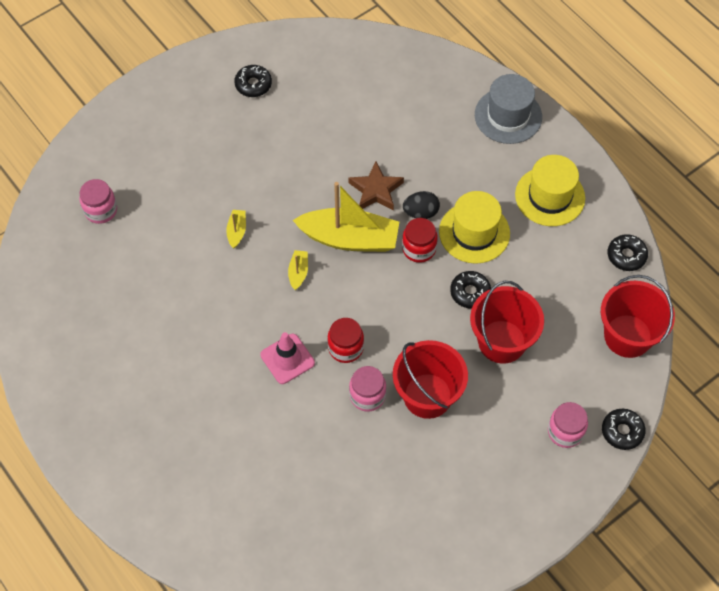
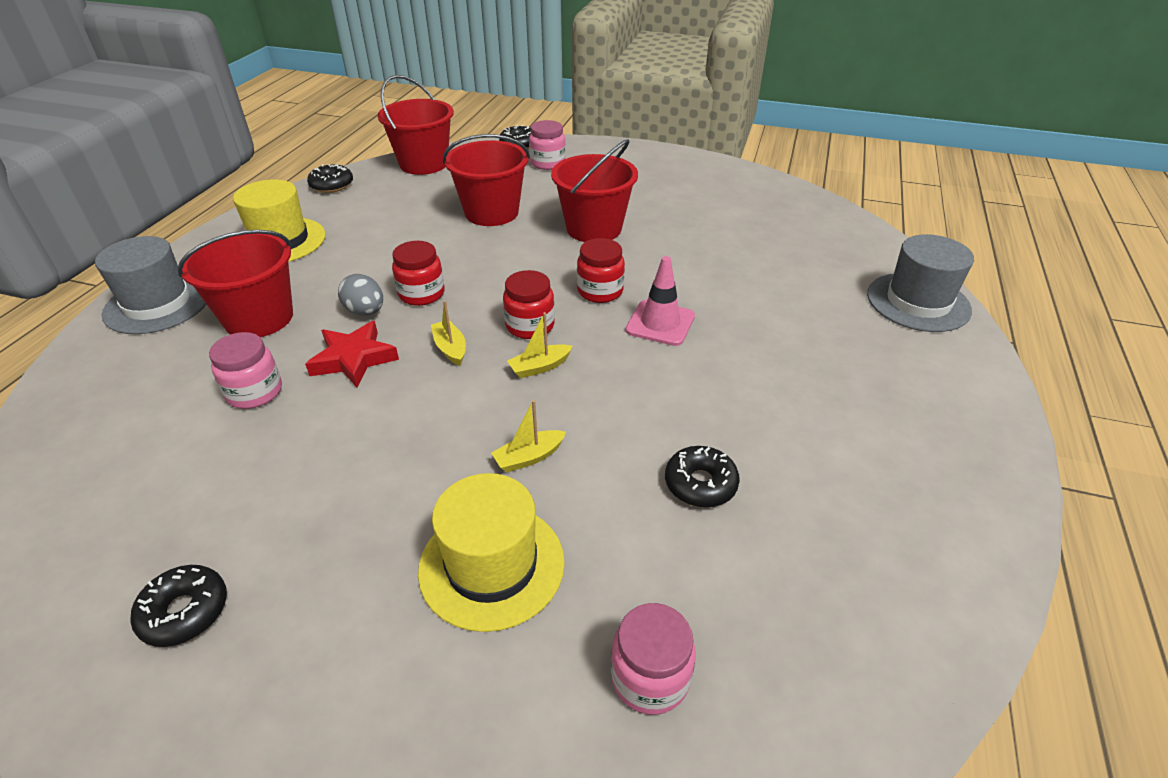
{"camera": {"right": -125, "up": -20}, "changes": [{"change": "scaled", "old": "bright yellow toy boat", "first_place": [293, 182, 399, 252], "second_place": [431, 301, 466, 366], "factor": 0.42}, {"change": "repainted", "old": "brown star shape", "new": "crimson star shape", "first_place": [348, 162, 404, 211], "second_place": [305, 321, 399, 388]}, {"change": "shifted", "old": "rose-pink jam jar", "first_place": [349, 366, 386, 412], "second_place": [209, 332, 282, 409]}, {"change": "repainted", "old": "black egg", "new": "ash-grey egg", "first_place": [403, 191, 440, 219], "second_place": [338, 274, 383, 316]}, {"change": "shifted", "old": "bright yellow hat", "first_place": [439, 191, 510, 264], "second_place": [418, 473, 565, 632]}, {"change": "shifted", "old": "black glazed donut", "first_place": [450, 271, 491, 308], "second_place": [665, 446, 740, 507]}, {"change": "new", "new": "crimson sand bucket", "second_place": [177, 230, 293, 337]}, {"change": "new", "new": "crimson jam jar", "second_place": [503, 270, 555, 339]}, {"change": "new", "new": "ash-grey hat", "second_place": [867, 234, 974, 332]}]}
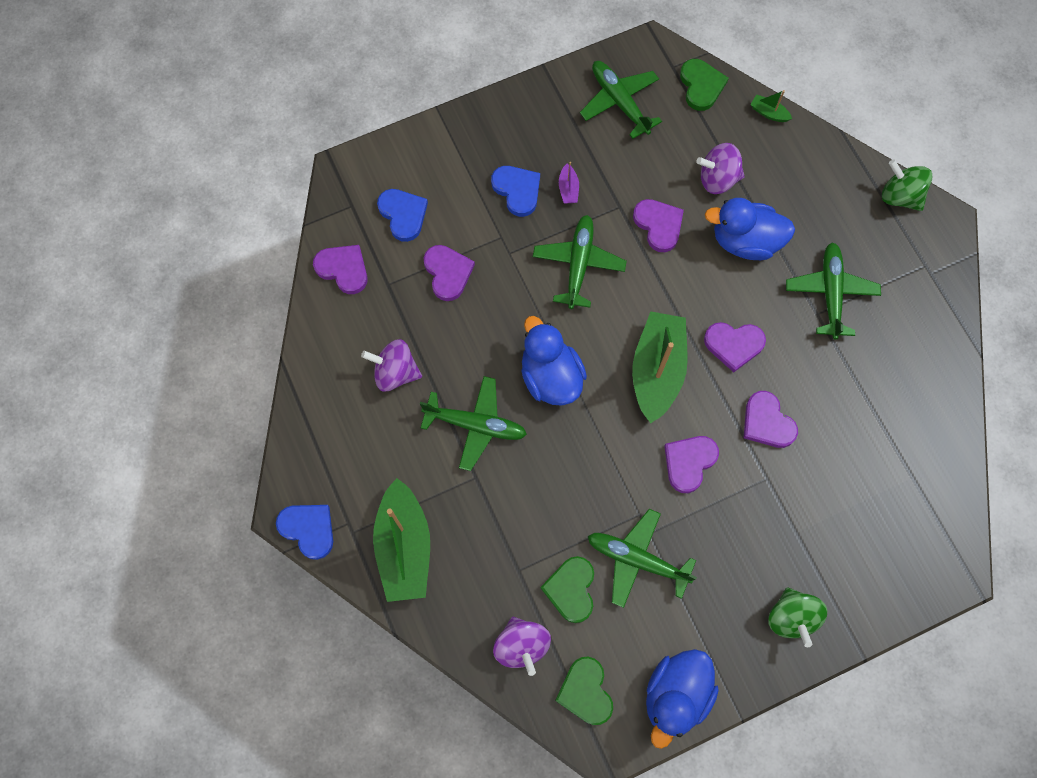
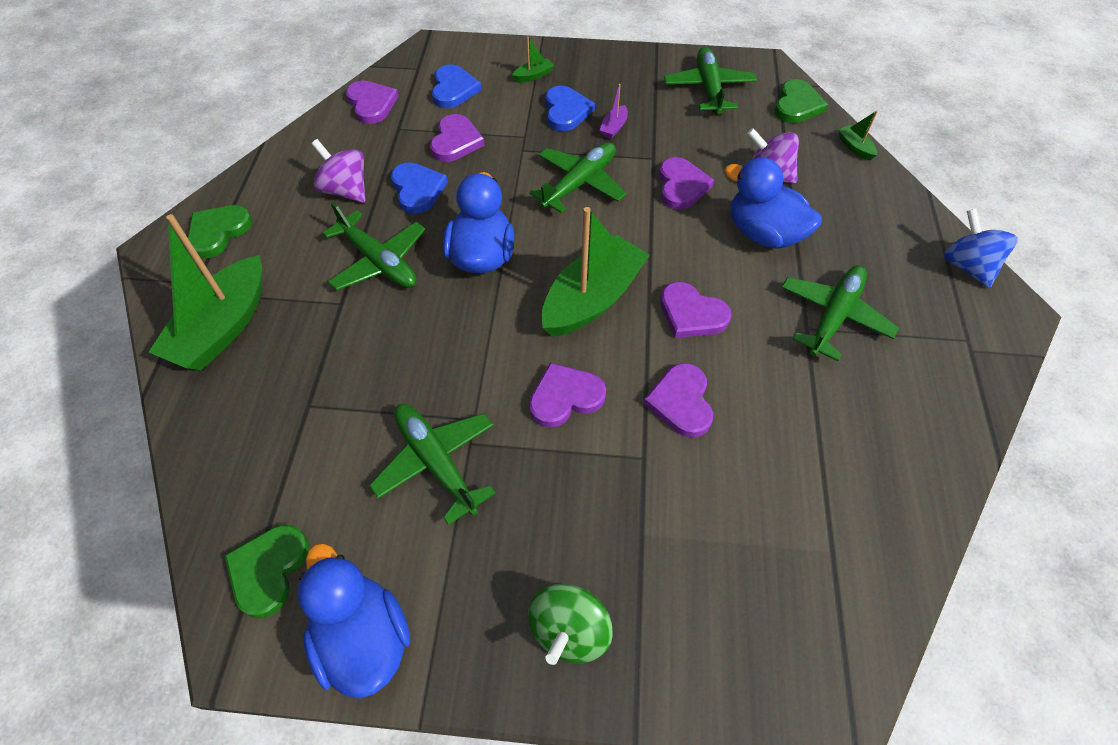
{"camera": {"right": 30, "up": -15}, "changes": [{"change": "shifted", "old": "royal blue heart shape", "first_place": [276, 505, 333, 560], "second_place": [391, 162, 448, 214]}, {"change": "gone", "old": "royal purple toy top", "first_place": [493, 617, 551, 676]}, {"change": "shifted", "old": "emerald heart shape", "first_place": [541, 556, 594, 623], "second_place": [188, 205, 253, 258]}, {"change": "rotated", "old": "royal blue duck", "first_place": [646, 649, 719, 749], "second_place": [297, 543, 410, 699], "degrees": 90}, {"change": "repainted", "old": "emerald toy top", "new": "royal blue toy top", "first_place": [882, 159, 932, 211], "second_place": [944, 209, 1018, 288]}, {"change": "new", "new": "emerald toy boat", "second_place": [512, 37, 554, 82]}]}
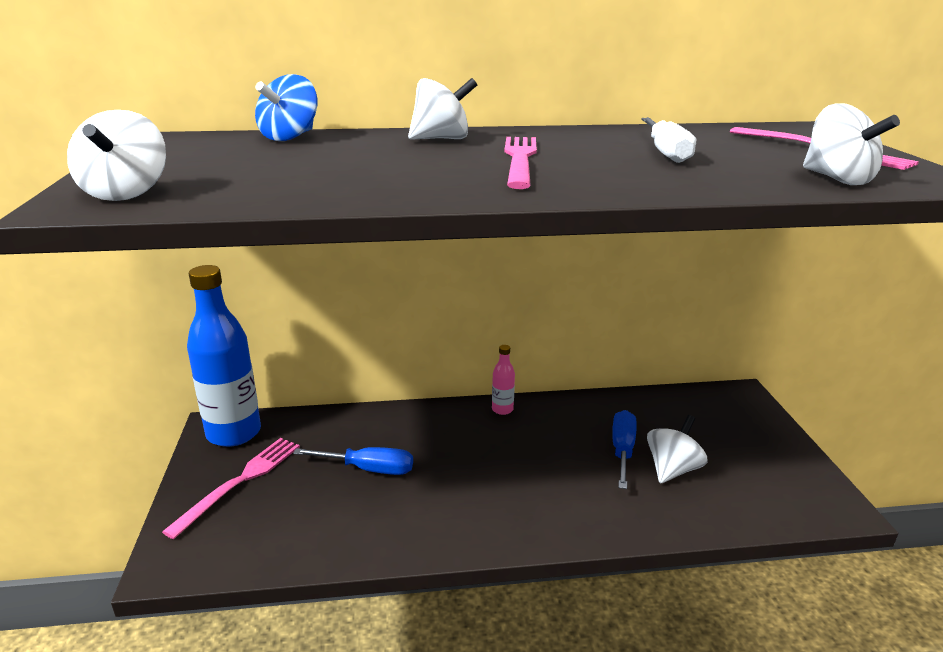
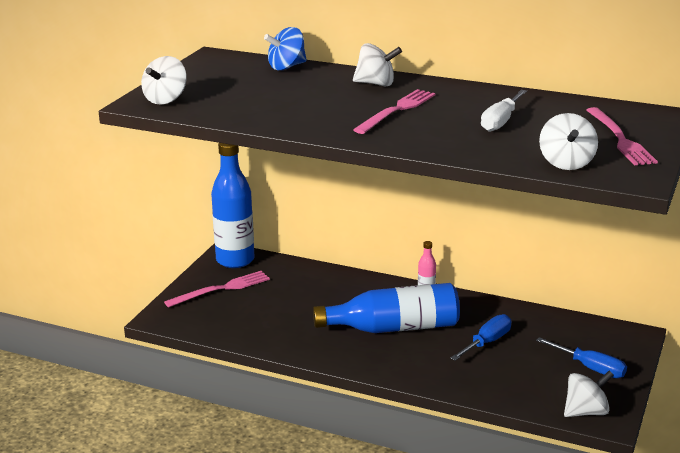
{"camera": {"right": 30, "up": 0}, "changes": [{"change": "shifted", "old": "royal blue hand screwdriver", "first_place": [293, 447, 413, 475], "second_place": [536, 337, 627, 378]}, {"change": "shifted", "old": "snow-white toy top", "first_place": [647, 415, 708, 483], "second_place": [564, 370, 614, 417]}, {"change": "new", "new": "royal blue bottle", "second_place": [313, 283, 460, 333]}]}
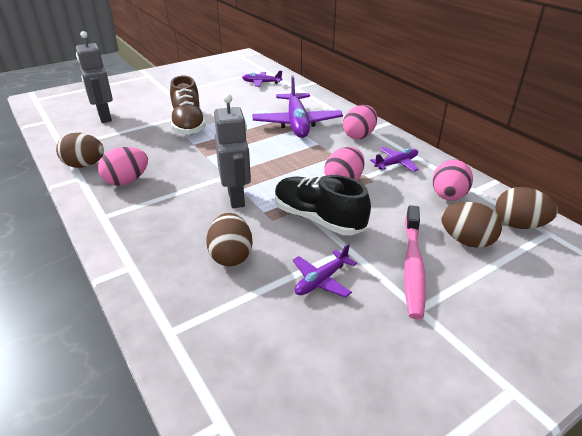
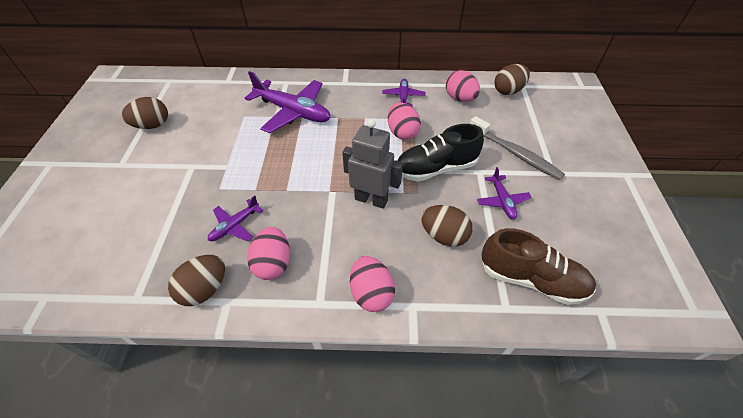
{"camera": {"right": -55, "up": 15}, "changes": [{"change": "gone", "old": "ash-grey toy robot", "first_place": [76, 31, 113, 123]}, {"change": "shifted", "old": "brown lace-up shoe", "first_place": [170, 76, 206, 135], "second_place": [481, 228, 596, 305]}, {"change": "shifted", "old": "royal purple aeroplane", "first_place": [242, 71, 282, 87], "second_place": [208, 196, 263, 242]}, {"change": "shifted", "old": "rose-pink egg", "first_place": [343, 105, 377, 139], "second_place": [350, 256, 395, 312]}, {"change": "repainted", "old": "rose-pink toothbrush", "new": "ash-grey toothbrush", "first_place": [404, 205, 426, 319], "second_place": [470, 116, 565, 180]}, {"change": "shifted", "old": "brown egg", "first_place": [441, 202, 502, 248], "second_place": [121, 97, 168, 129]}]}
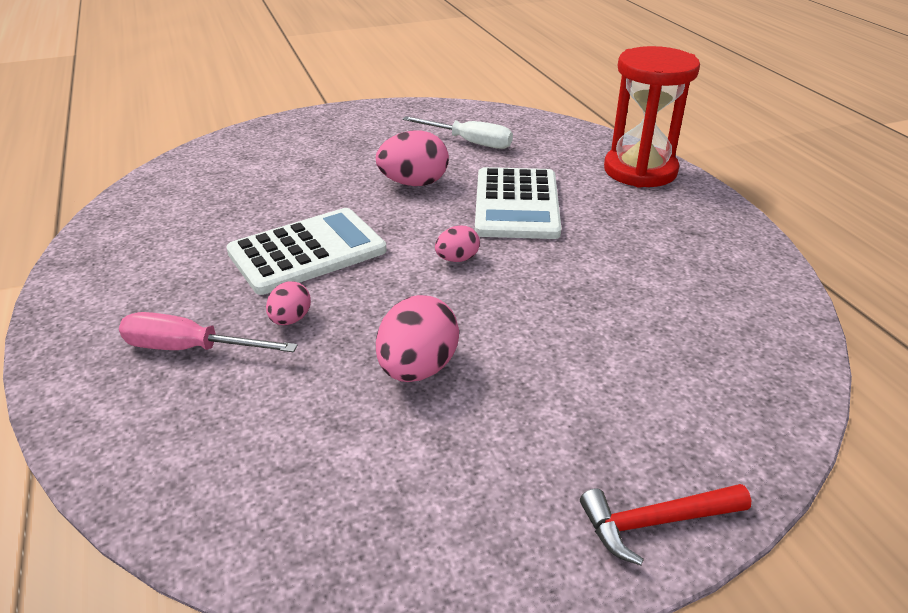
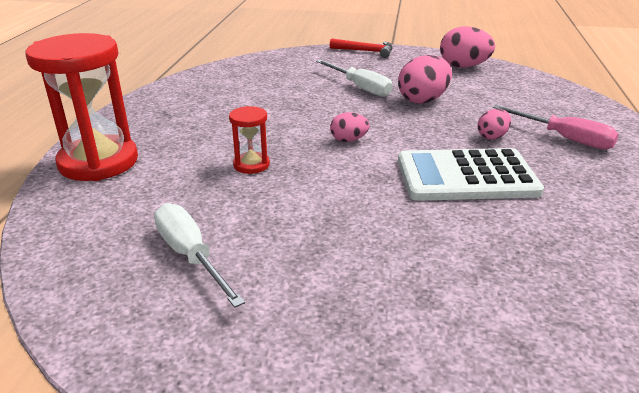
{"camera": {"right": -150, "up": -5}, "changes": [{"change": "shifted", "old": "rose-pink egg", "first_place": [376, 131, 449, 186], "second_place": [440, 26, 495, 68]}, {"change": "swapped", "old": "snow-white calculator", "new": "crimson hourglass", "first_place": [475, 167, 561, 239], "second_place": [229, 106, 270, 174]}, {"change": "new", "new": "snow-white hand screwdriver", "second_place": [316, 60, 393, 97]}]}
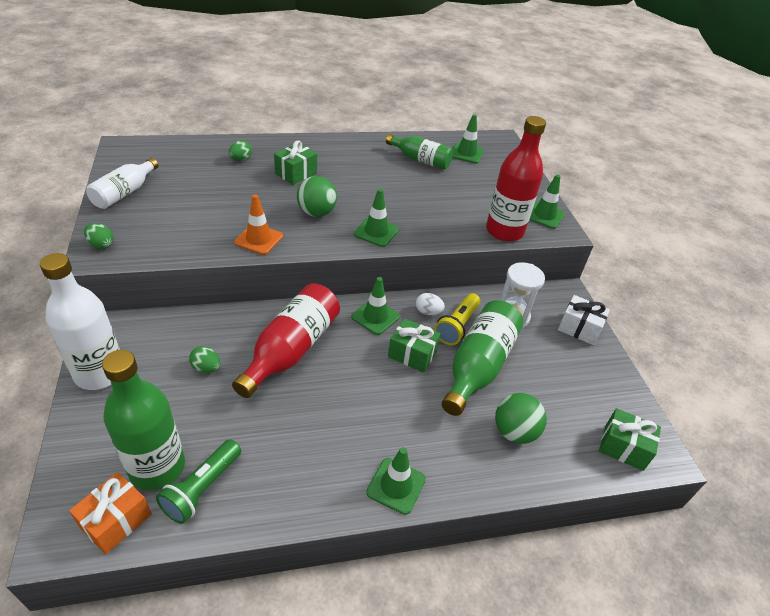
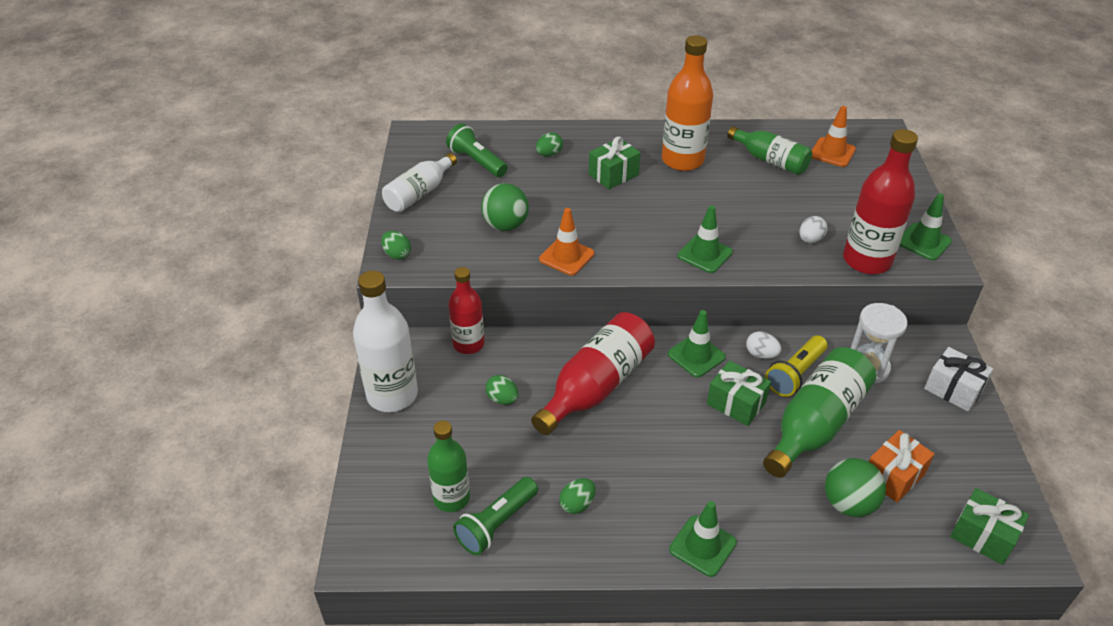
{"camera": {"right": 15, "up": 0}, "changes": [{"change": "shifted", "old": "bright orange wrapped gift", "first_place": [69, 472, 152, 554], "second_place": [869, 430, 935, 503]}, {"change": "scaled", "old": "emerald bottle", "first_place": [102, 350, 185, 491], "second_place": [427, 421, 470, 512], "factor": 0.65}, {"change": "shifted", "old": "emerald ball", "first_place": [297, 176, 337, 217], "second_place": [481, 183, 529, 231]}, {"change": "repainted", "old": "emerald safety cone", "new": "bright orange safety cone", "first_place": [452, 114, 484, 163], "second_place": [811, 106, 856, 167]}, {"change": "new", "new": "emerald torch", "second_place": [446, 124, 508, 177]}, {"change": "new", "new": "crimson bottle", "second_place": [448, 267, 485, 354]}, {"change": "new", "new": "emerald egg", "second_place": [559, 478, 596, 514]}, {"change": "new", "new": "bright orange bottle", "second_place": [662, 35, 713, 171]}, {"change": "new", "new": "snow-white egg", "second_place": [799, 216, 828, 243]}]}
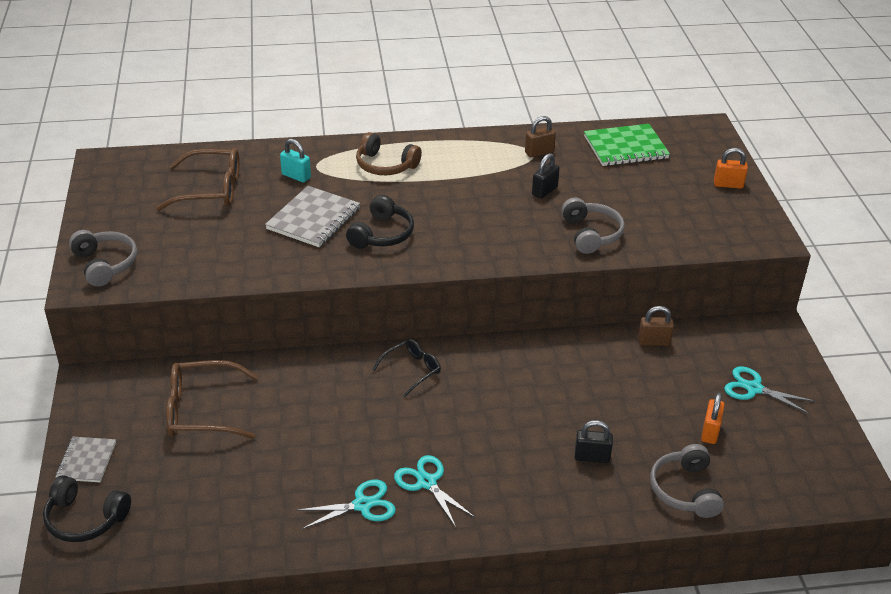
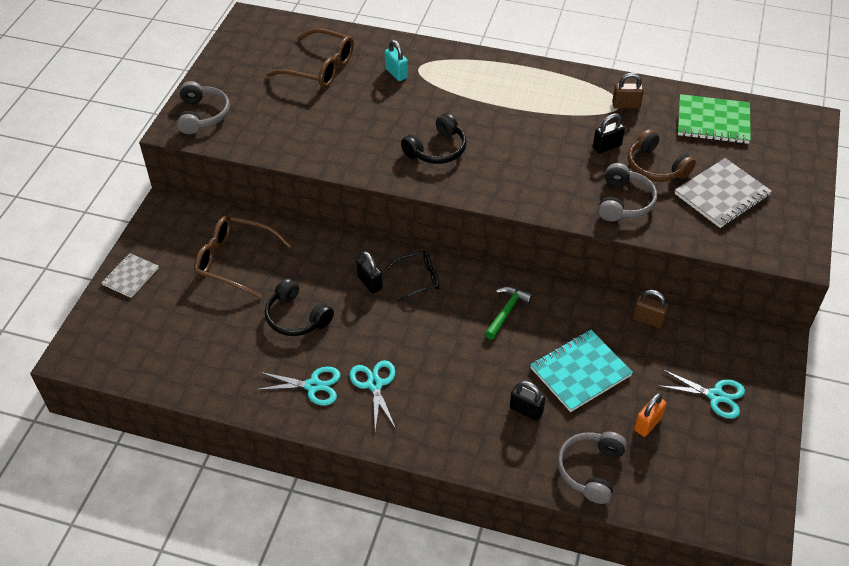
{"camera": {"right": 25, "up": 10}, "changes": [{"change": "shifted", "old": "black over-ear headphones", "first_place": [43, 475, 131, 542], "second_place": [265, 278, 334, 336]}, {"change": "shifted", "old": "ash-grey notepad", "first_place": [265, 186, 360, 247], "second_place": [675, 158, 772, 228]}, {"change": "shifted", "old": "brown over-ear headphones", "first_place": [356, 132, 422, 175], "second_place": [628, 129, 696, 182]}, {"change": "gone", "old": "bright orange small lock", "first_place": [714, 148, 748, 189]}, {"change": "rotated", "old": "aqua scissors", "first_place": [724, 366, 815, 414], "second_place": [659, 370, 745, 419], "degrees": 150}, {"change": "new", "new": "black small lock", "second_place": [356, 251, 383, 294]}, {"change": "new", "new": "emerald hammer", "second_place": [485, 287, 533, 339]}, {"change": "new", "new": "aqua notepad", "second_place": [530, 330, 633, 412]}]}
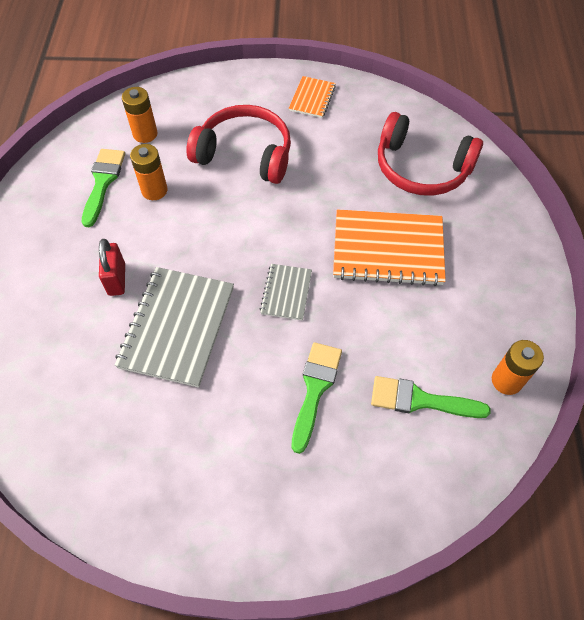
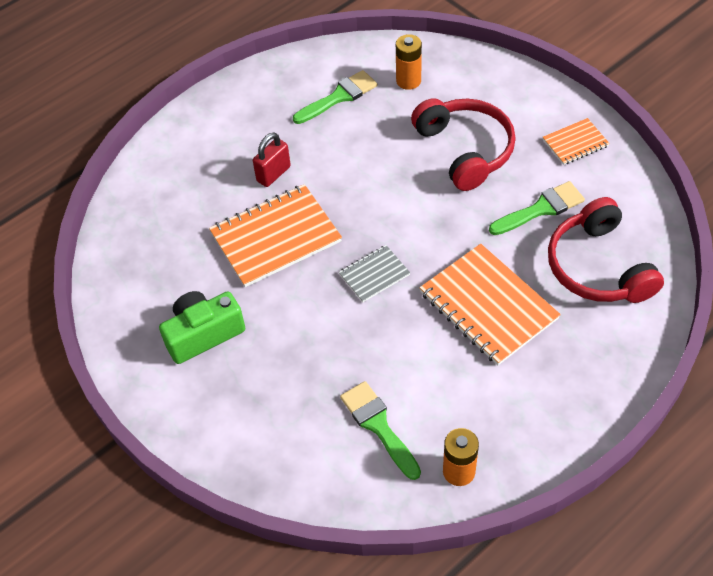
{"camera": {"right": 50, "up": -5}, "changes": [{"change": "repainted", "old": "ash-grey notepad", "new": "bright orange notepad", "first_place": [115, 267, 234, 388], "second_place": [209, 184, 342, 287]}, {"change": "gone", "old": "bright orange battery", "first_place": [130, 144, 168, 200]}, {"change": "shifted", "old": "emerald paint brush", "first_place": [292, 342, 342, 454], "second_place": [489, 181, 585, 235]}, {"change": "new", "new": "emerald camera", "second_place": [159, 291, 245, 364]}]}
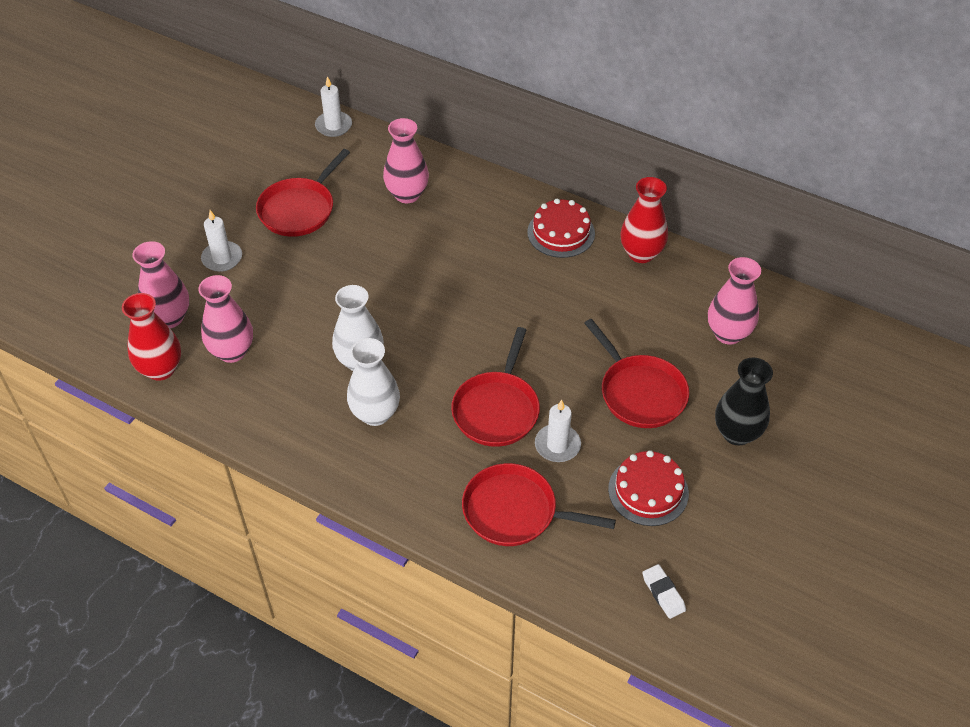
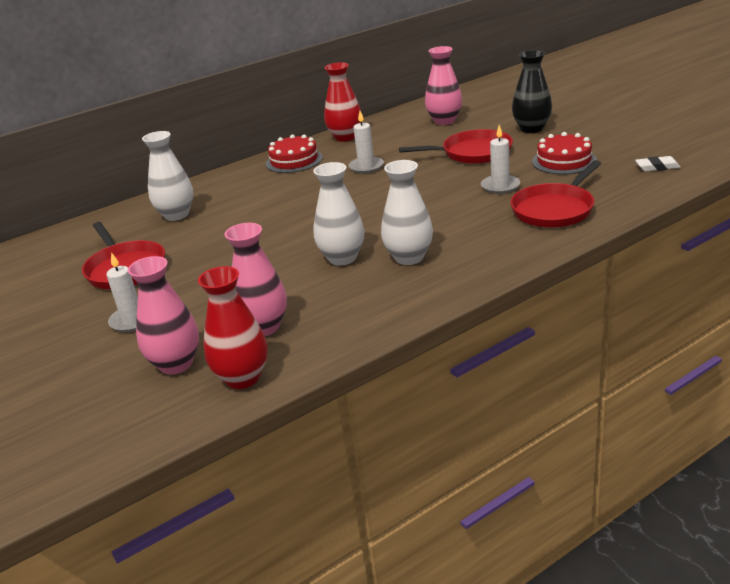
{"camera": {"right": -60, "up": -20}, "changes": [{"change": "shifted", "old": "snow-white candle", "first_place": [315, 76, 352, 137], "second_place": [349, 111, 384, 174]}, {"change": "repainted", "old": "rose-pink flower vase", "new": "snow-white flower vase", "first_place": [383, 118, 429, 204], "second_place": [142, 131, 194, 221]}, {"change": "gone", "old": "crimson pan", "first_place": [451, 327, 540, 447]}]}
